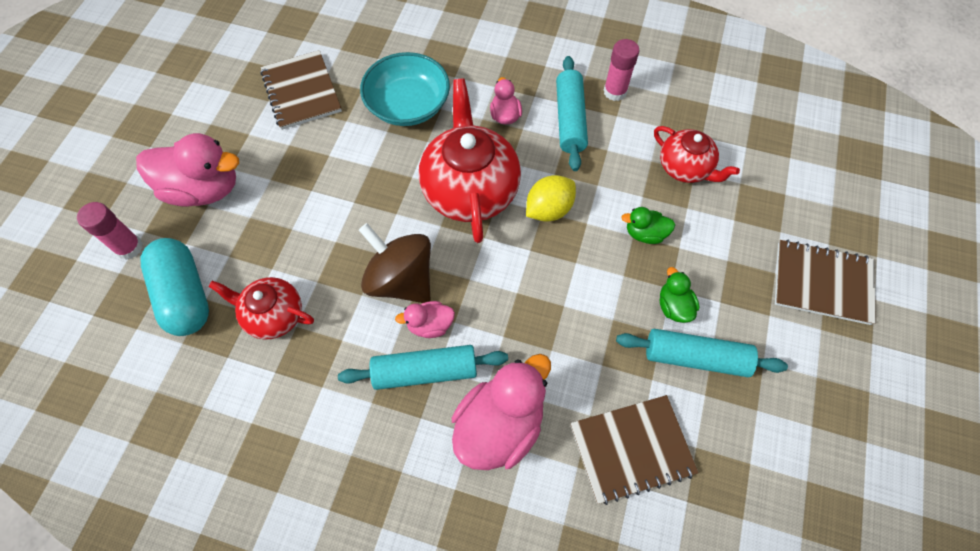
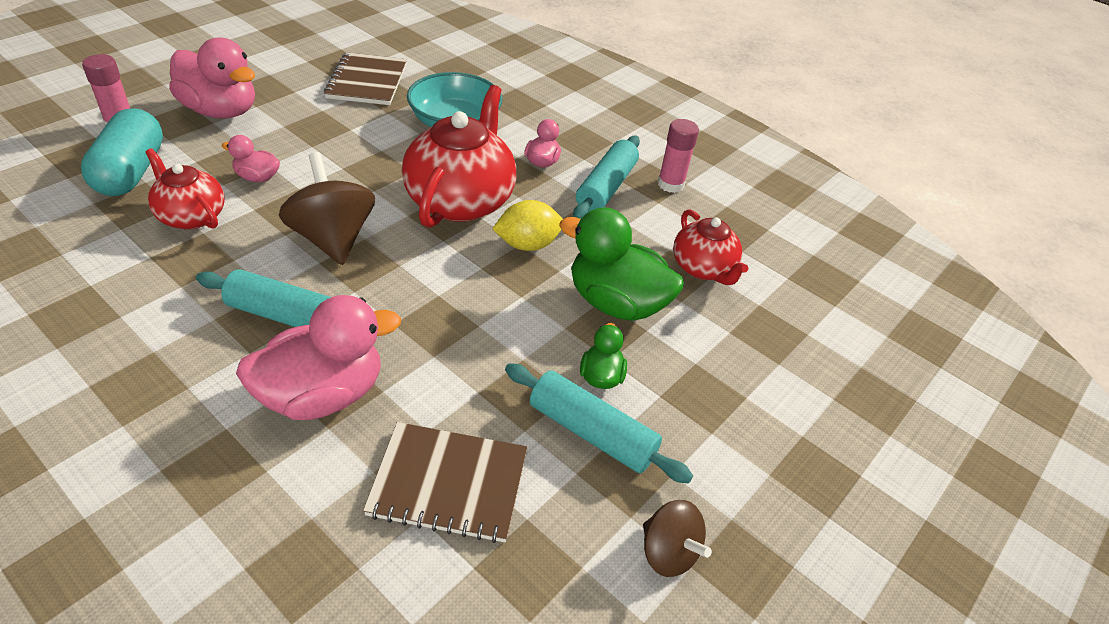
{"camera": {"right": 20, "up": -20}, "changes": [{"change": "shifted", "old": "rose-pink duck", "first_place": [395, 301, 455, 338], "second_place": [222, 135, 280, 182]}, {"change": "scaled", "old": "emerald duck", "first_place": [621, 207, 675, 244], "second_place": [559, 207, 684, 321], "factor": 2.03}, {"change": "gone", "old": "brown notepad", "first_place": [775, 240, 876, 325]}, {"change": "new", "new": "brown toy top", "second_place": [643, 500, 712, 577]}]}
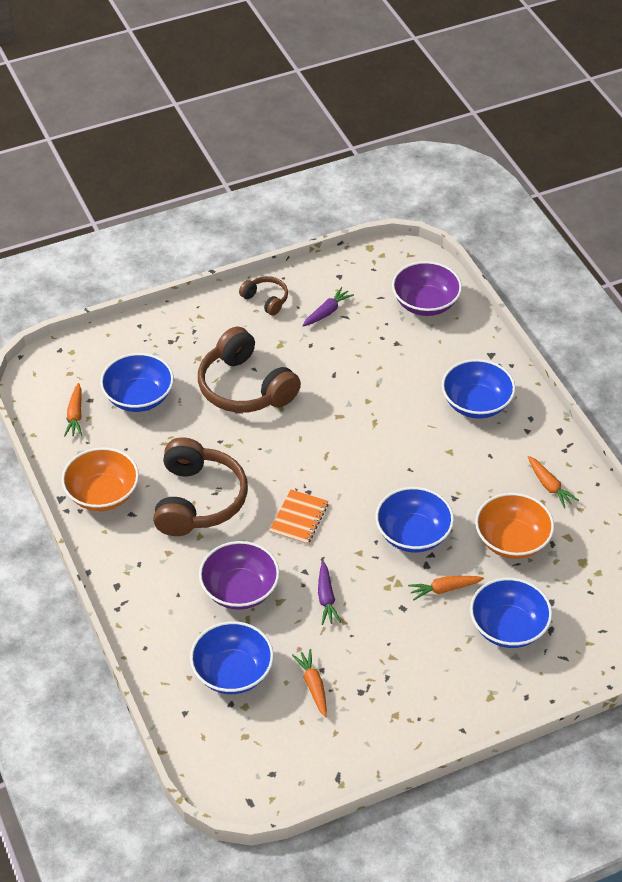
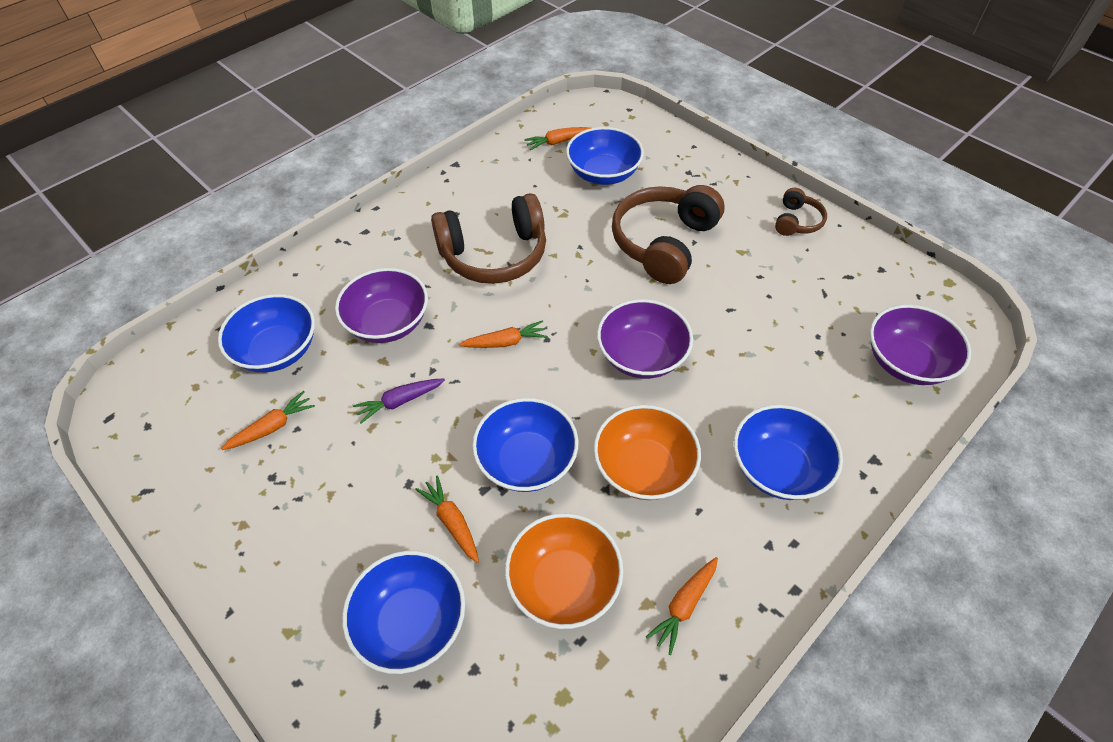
{"camera": {"right": 70, "up": 5}, "changes": [{"change": "shifted", "old": "bright orange bowl", "first_place": [62, 447, 139, 511], "second_place": [594, 405, 701, 500]}, {"change": "swapped", "old": "bright orange notepad", "new": "bright orange root vegetable", "first_place": [269, 489, 329, 545], "second_place": [459, 320, 548, 348]}, {"change": "gone", "old": "royal purple root vegetable", "first_place": [302, 287, 354, 327]}, {"change": "new", "new": "royal purple bowl", "second_place": [597, 299, 693, 379]}]}
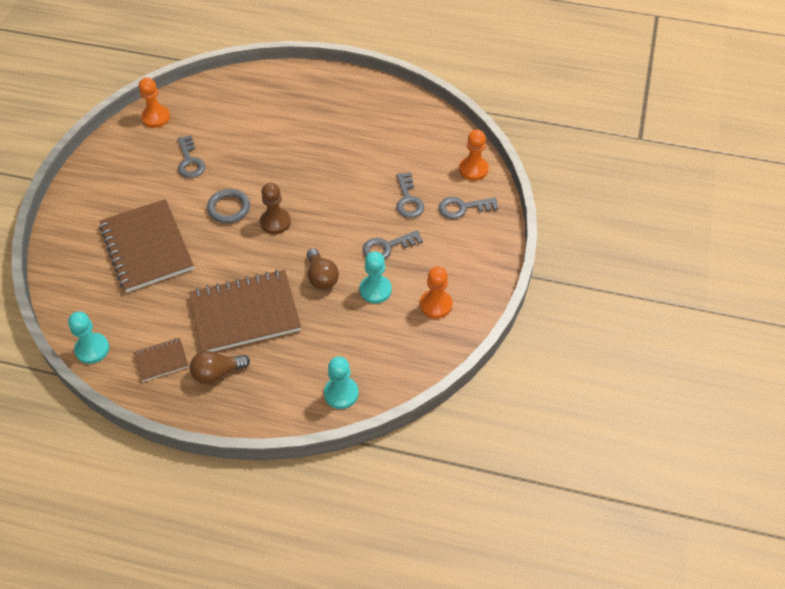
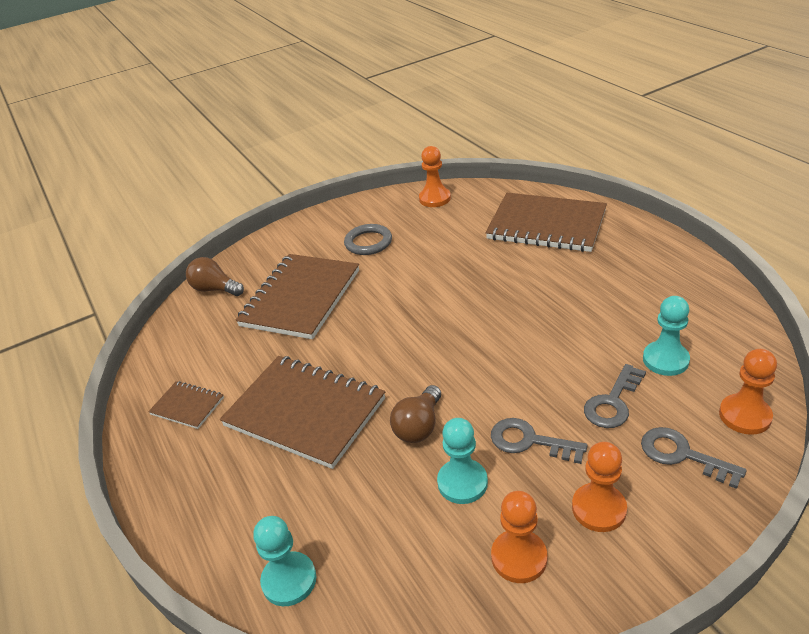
{"camera": {"right": 50, "up": -15}, "changes": [{"change": "shifted", "old": "aqua pawn", "first_place": [68, 311, 109, 364], "second_place": [643, 296, 690, 376]}, {"change": "gone", "old": "ash-grey door key", "first_place": [178, 135, 205, 178]}, {"change": "shifted", "old": "brown light bulb", "first_place": [190, 351, 250, 384], "second_place": [186, 257, 244, 296]}, {"change": "shifted", "old": "ash-grey ring", "first_place": [207, 189, 250, 223], "second_place": [344, 224, 392, 255]}, {"change": "gone", "old": "brown pawn", "first_place": [260, 183, 291, 234]}, {"change": "new", "new": "brown notepad", "second_place": [485, 193, 607, 252]}, {"change": "new", "new": "bright orange pawn", "second_place": [572, 442, 627, 532]}]}
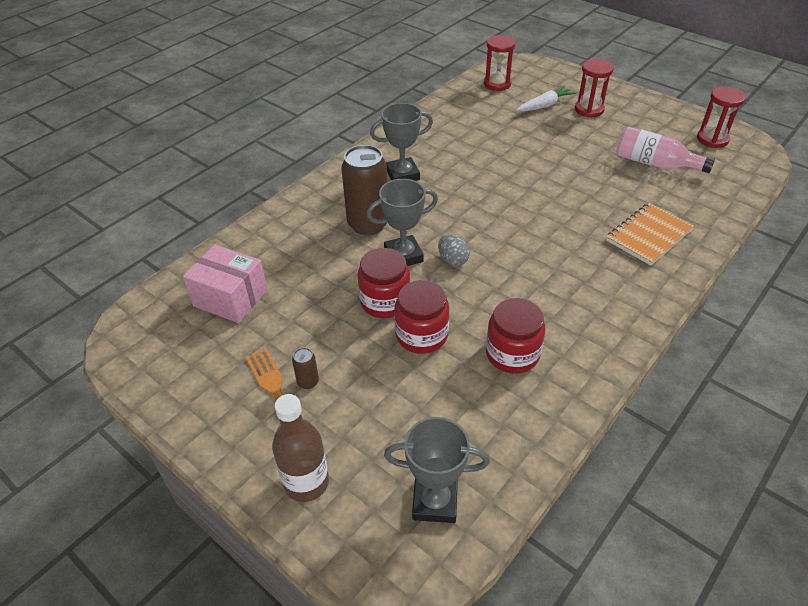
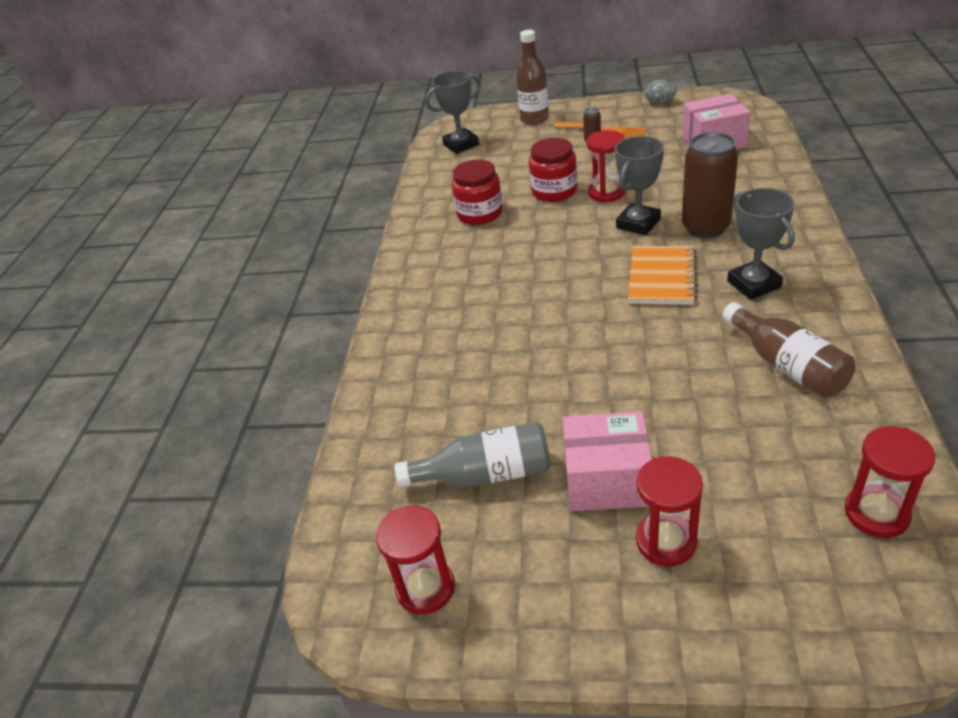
{"camera": {"right": 150, "up": -5}, "changes": [{"change": "swapped", "old": "crimson jam jar", "new": "crimson hourglass", "first_place": [357, 248, 410, 318], "second_place": [587, 130, 625, 203]}, {"change": "rotated", "old": "ash-grey trophy", "first_place": [370, 103, 433, 181], "second_place": [727, 188, 795, 300], "degrees": -60}, {"change": "shifted", "old": "ash-grey egg", "first_place": [438, 235, 470, 266], "second_place": [645, 80, 676, 104]}, {"change": "gone", "old": "snow-white root vegetable", "first_place": [516, 85, 576, 112]}, {"change": "shifted", "old": "bright orange notepad", "first_place": [606, 203, 694, 265], "second_place": [628, 246, 697, 305]}, {"change": "repainted", "old": "rose-pink bottle", "new": "ash-grey bottle", "first_place": [616, 126, 715, 173], "second_place": [395, 422, 551, 487]}, {"change": "new", "new": "rose-pink box", "second_place": [563, 411, 652, 511]}, {"change": "new", "new": "brown bottle", "second_place": [722, 302, 855, 398]}]}
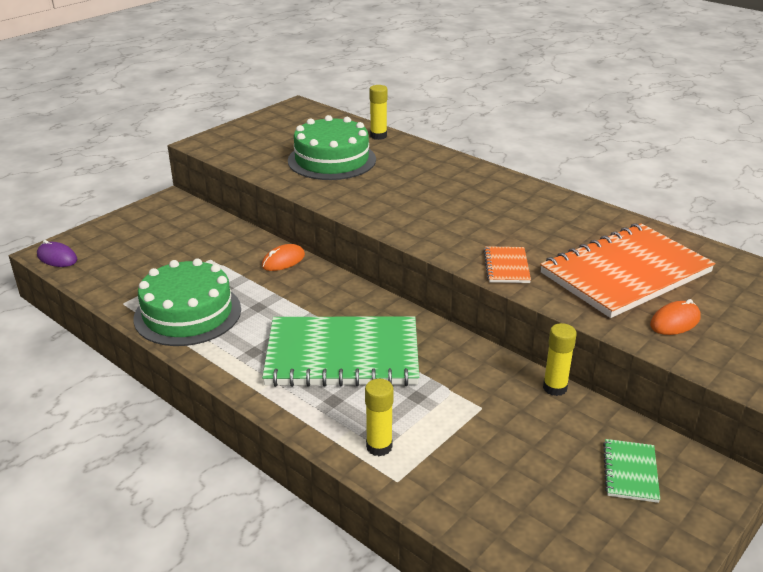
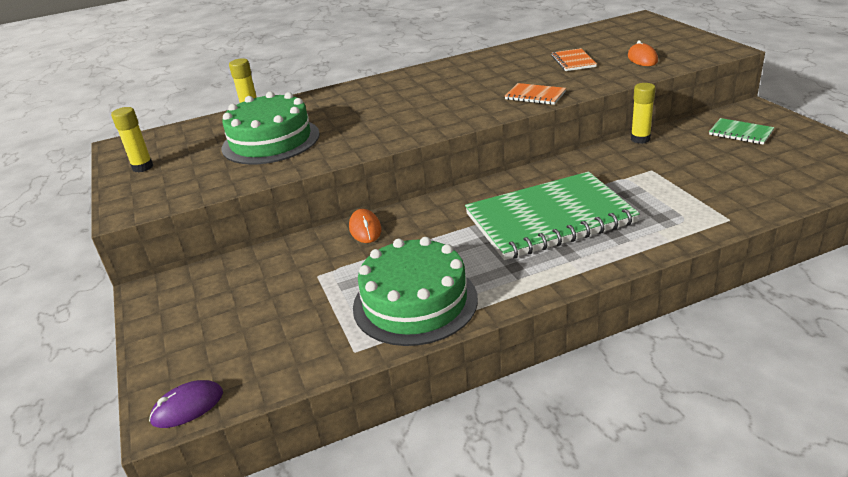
{"camera": {"right": -60, "up": 0}, "changes": [{"change": "rotated", "old": "emerald notepad", "first_place": [262, 316, 419, 387], "second_place": [465, 172, 640, 260], "degrees": 45}, {"change": "shifted", "old": "bright yellow glue stick", "first_place": [365, 379, 394, 456], "second_place": [111, 107, 153, 172]}, {"change": "scaled", "old": "bright orange notepad", "first_place": [540, 223, 715, 318], "second_place": [551, 48, 597, 71], "factor": 0.42}]}
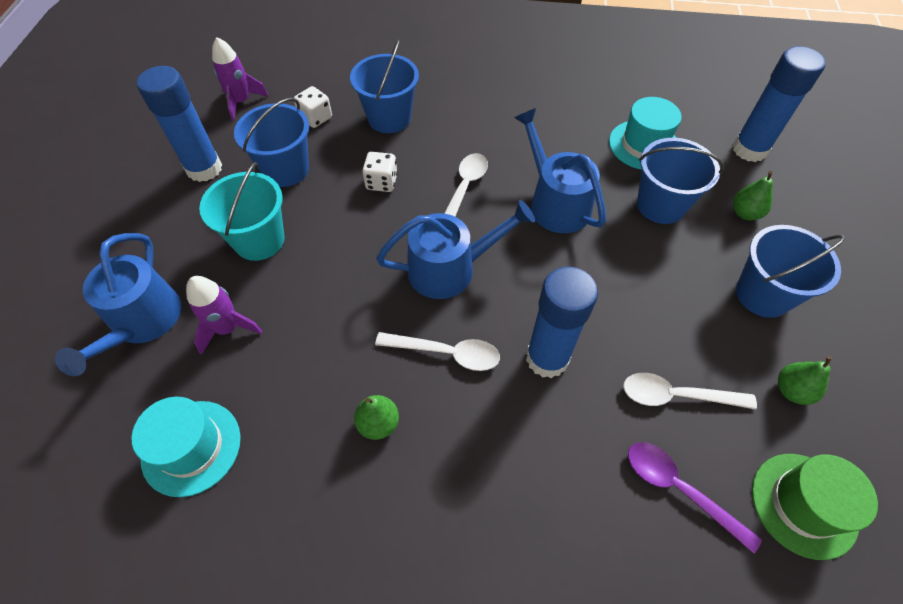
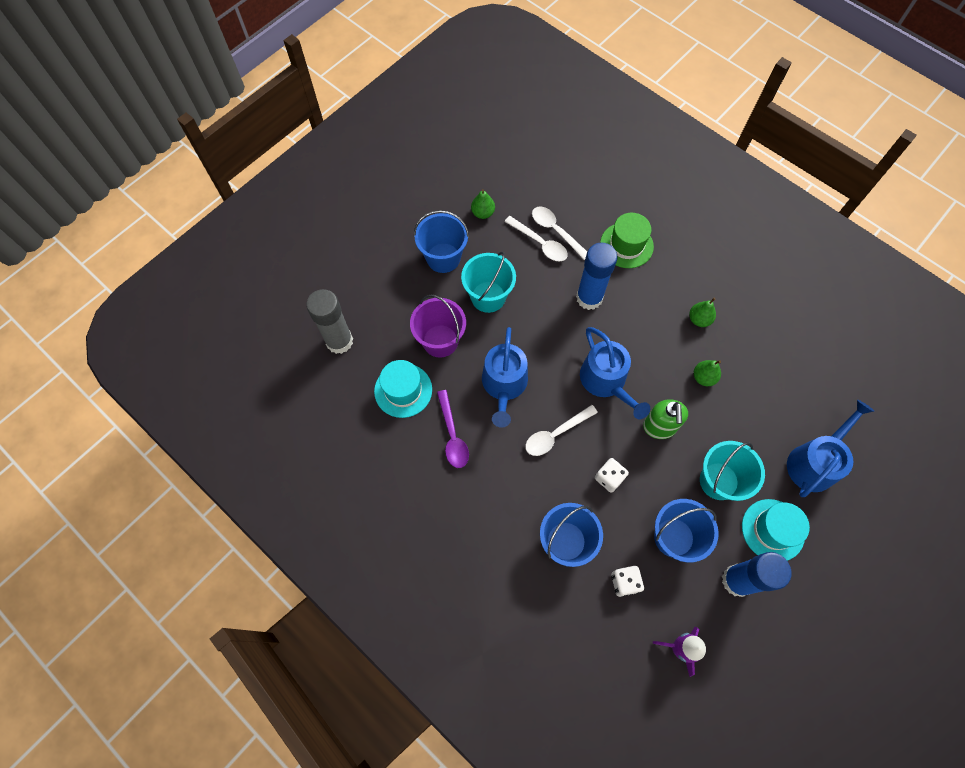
{"camera": {"right": -145, "up": 10}, "changes": [{"change": "shifted", "old": "aqua hat", "first_place": [131, 397, 241, 497], "second_place": [742, 499, 810, 561]}, {"change": "gone", "old": "royal purple toy rocket", "first_place": [186, 276, 263, 355]}, {"change": "shifted", "old": "snow-white tablespoon", "first_place": [375, 332, 500, 371], "second_place": [532, 206, 587, 260]}, {"change": "rotated", "old": "royal blue watering can", "first_place": [376, 200, 535, 299], "second_place": [580, 327, 650, 419], "degrees": -135}, {"change": "shifted", "old": "royal purple tablespoon", "first_place": [628, 442, 762, 554], "second_place": [437, 390, 469, 468]}, {"change": "repainted", "old": "royal blue sand bucket", "new": "royal purple sand bucket", "first_place": [637, 138, 724, 224], "second_place": [410, 295, 466, 358]}, {"change": "repainted", "old": "royal blue glue stick", "new": "ash-grey glue stick", "first_place": [732, 46, 826, 162], "second_place": [306, 289, 353, 354]}, {"change": "shifted", "old": "emerald toy pear", "first_place": [733, 171, 773, 220], "second_place": [694, 360, 721, 386]}, {"change": "shifted", "old": "emerald hat", "first_place": [752, 454, 878, 560], "second_place": [600, 213, 654, 268]}, {"change": "new", "new": "aqua sand bucket", "second_place": [461, 251, 516, 313]}, {"change": "new", "new": "emerald soap pump", "second_place": [643, 399, 688, 439]}]}
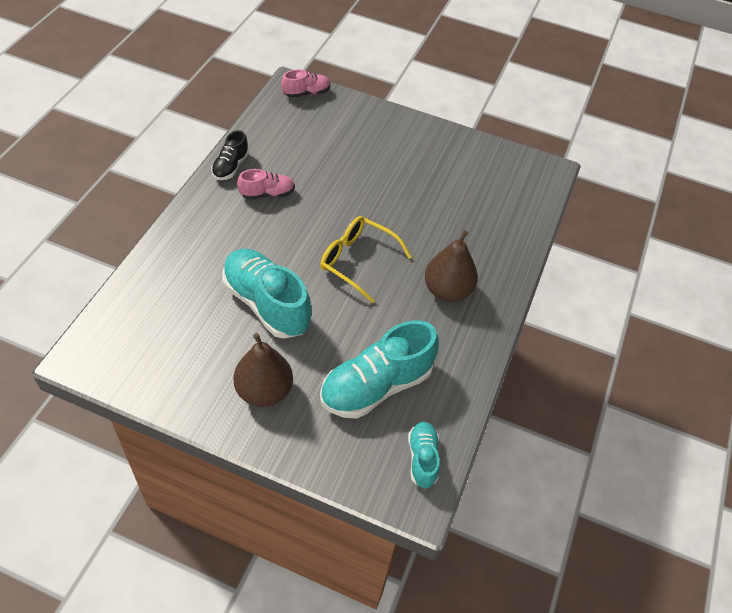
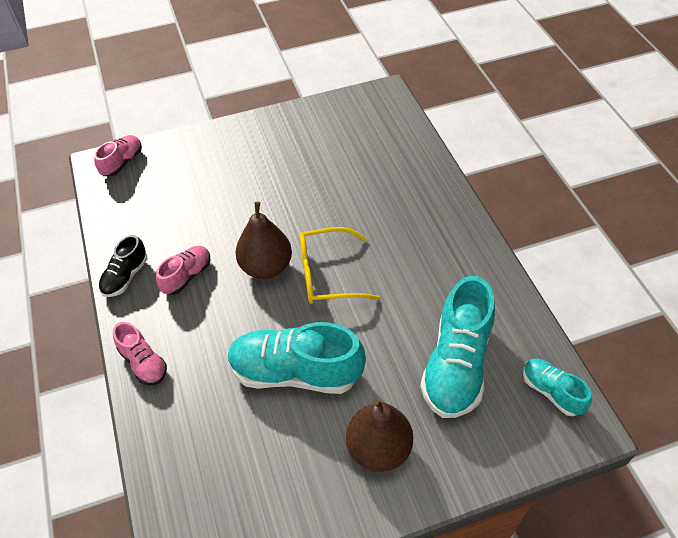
{"camera": {"right": -35, "up": 0}, "changes": [{"change": "rotated", "old": "black lace-up shoe", "first_place": [211, 130, 249, 180], "second_place": [99, 235, 147, 297], "degrees": 45}, {"change": "shifted", "old": "brown toy pear", "first_place": [425, 230, 478, 302], "second_place": [236, 202, 292, 279]}, {"change": "new", "new": "rose-pink lace-up shoe", "second_place": [113, 322, 167, 385]}]}
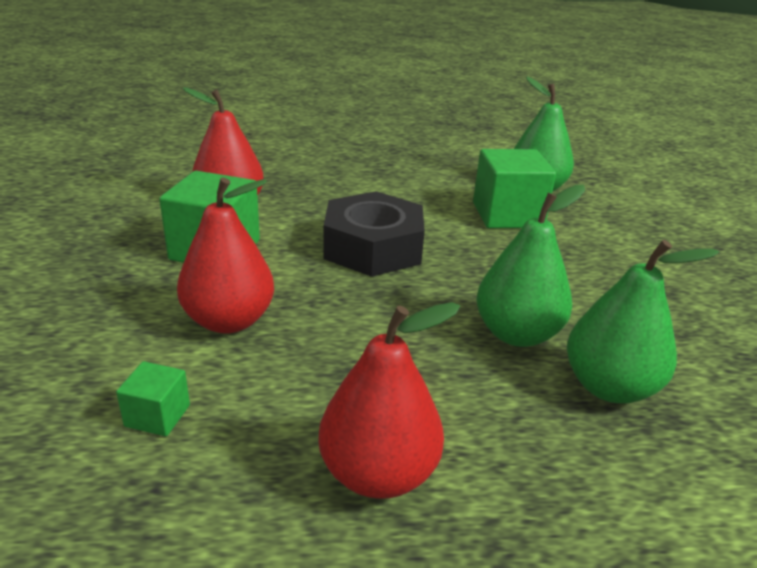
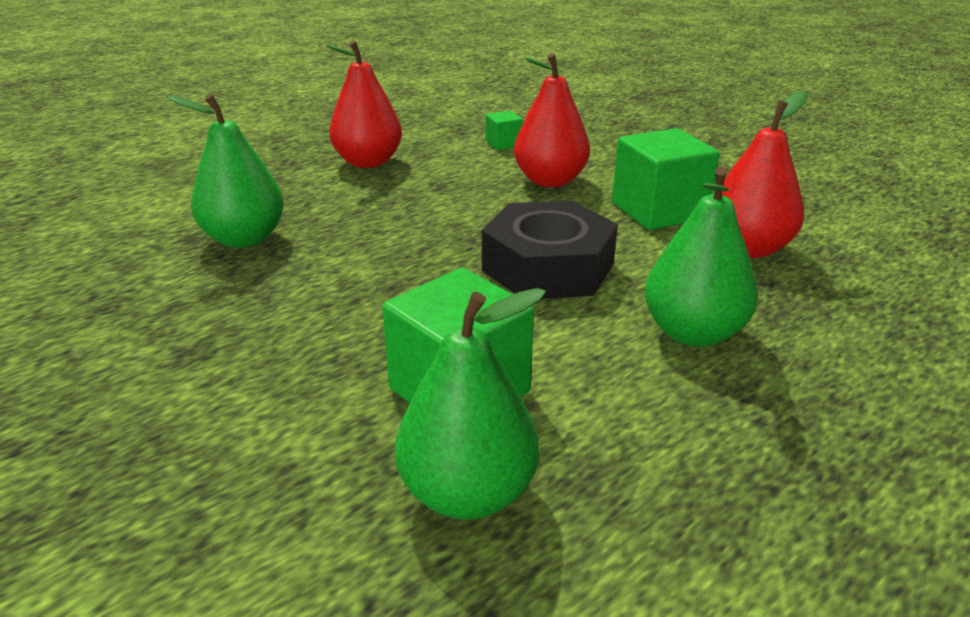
{"camera": {"right": 145, "up": 0}, "changes": [{"change": "shifted", "old": "emerald toy pear", "first_place": [476, 185, 585, 347], "second_place": [644, 167, 758, 347]}]}
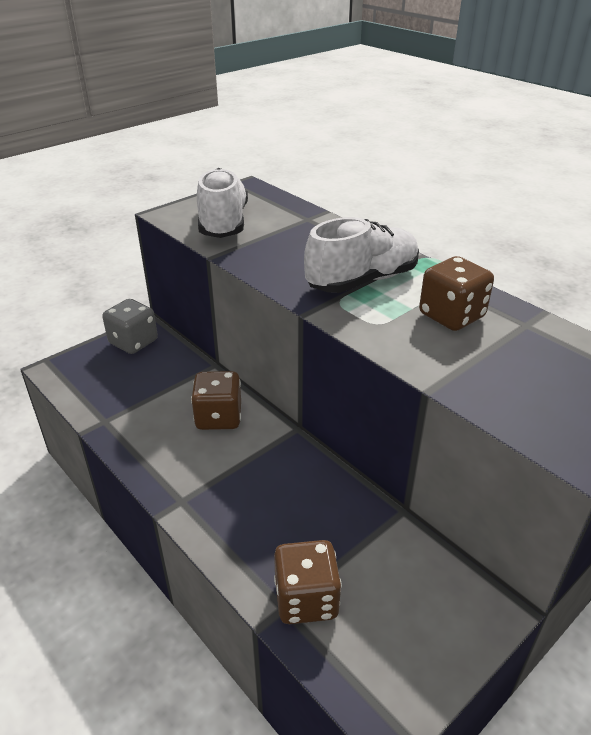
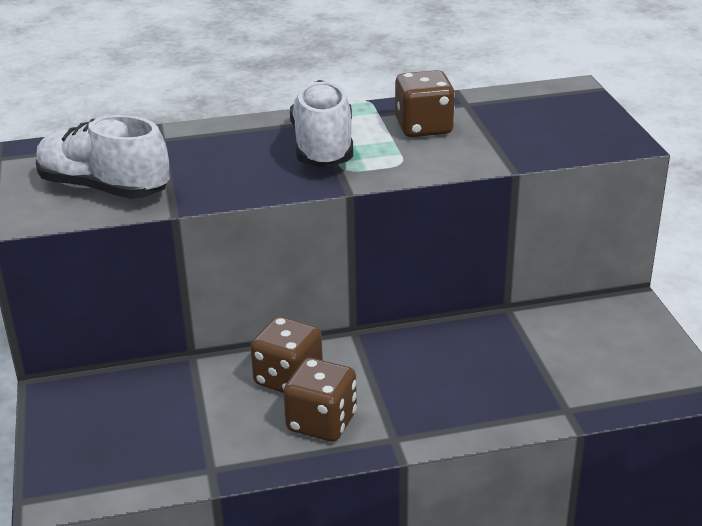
{"camera": {"right": -60, "up": -5}, "changes": [{"change": "gone", "old": "ash-grey game die", "first_place": [102, 299, 158, 354]}, {"change": "shifted", "old": "brown game die", "first_place": [274, 540, 342, 624], "second_place": [283, 358, 357, 442]}]}
